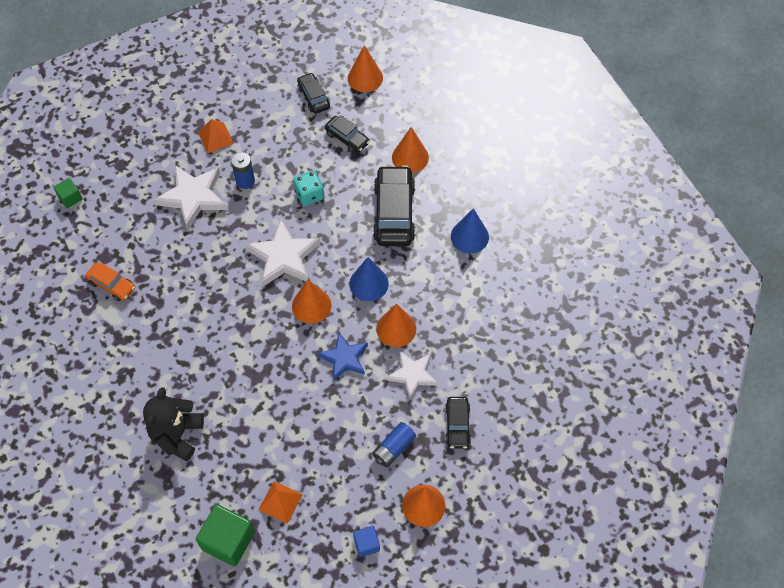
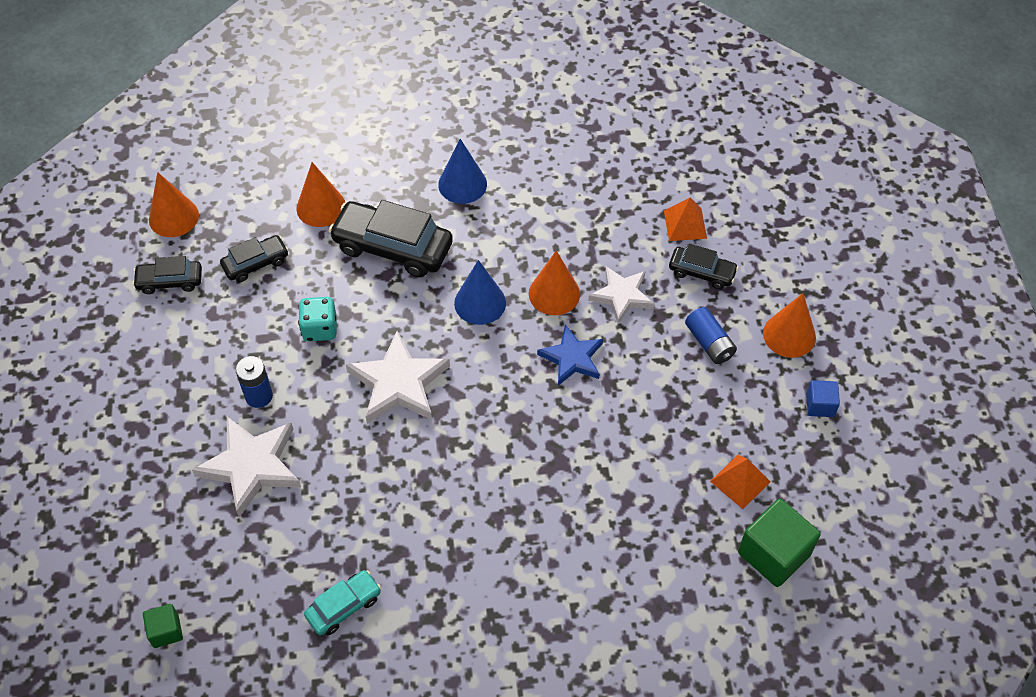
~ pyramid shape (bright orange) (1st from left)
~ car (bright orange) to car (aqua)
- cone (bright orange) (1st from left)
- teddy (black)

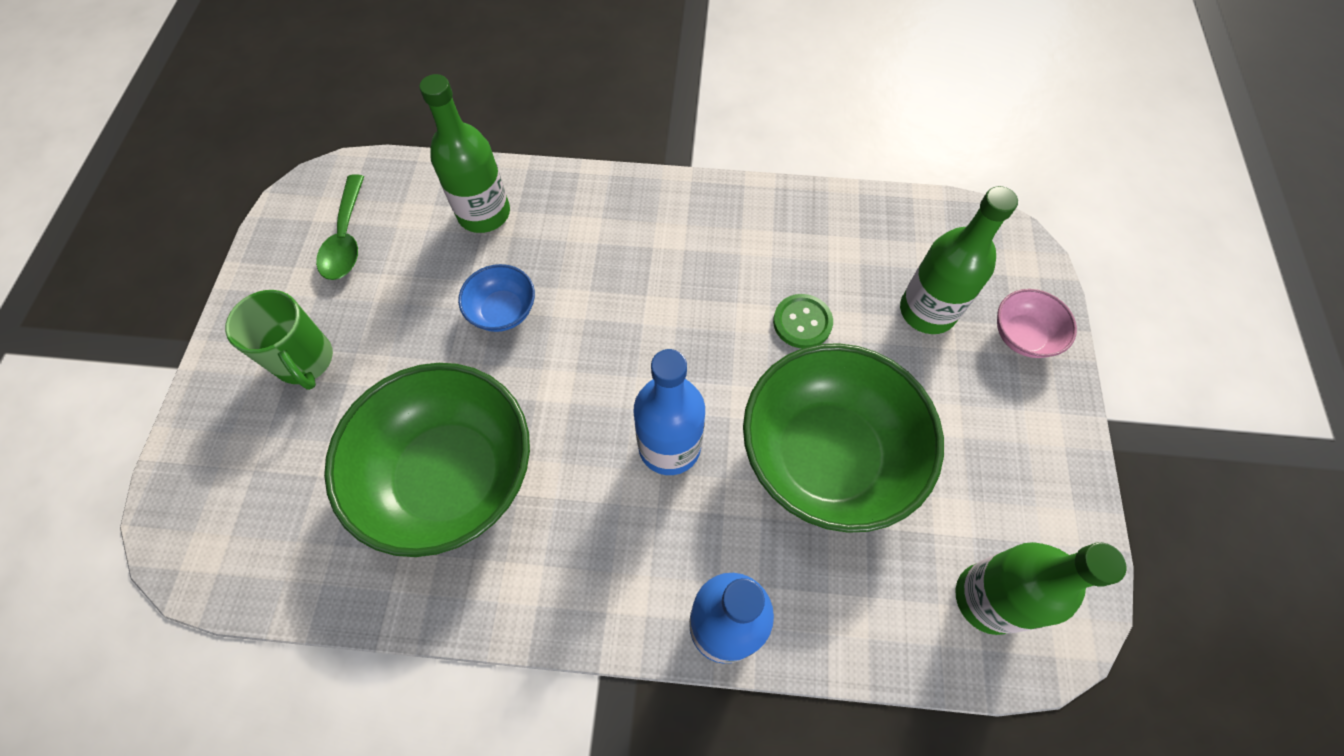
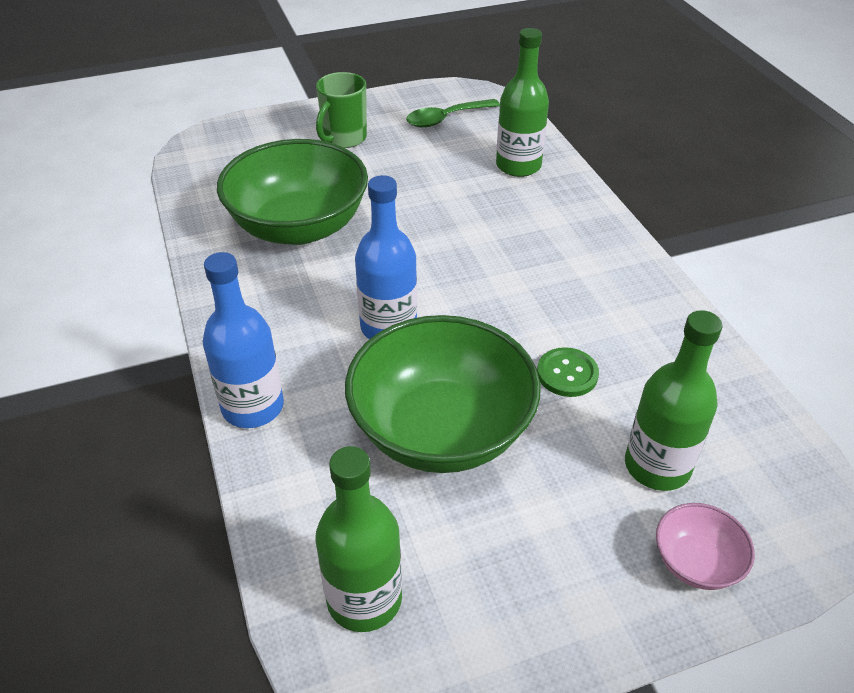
- serving bowl (blue)

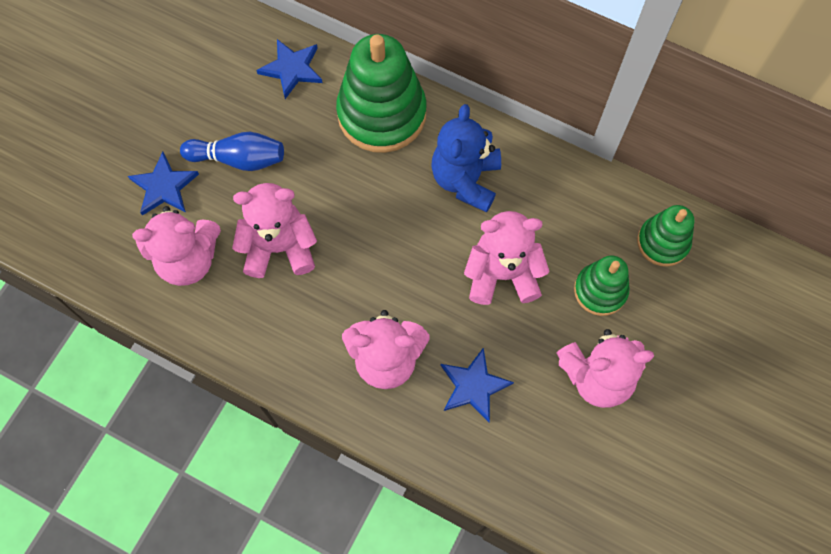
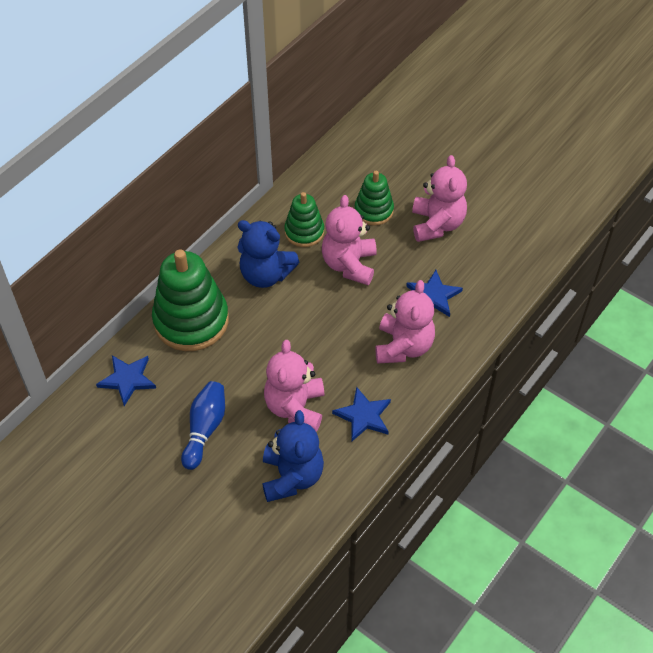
~ star shape (blue) (1st from left in the first image) to star shape (blue) (2nd from left)
~ stacking toy (leaf-green) (3rd from left in the first image) to stacking toy (leaf-green) (2nd from left)
~ teddy (pink) (1st from left) to teddy (blue) (2nd from left)

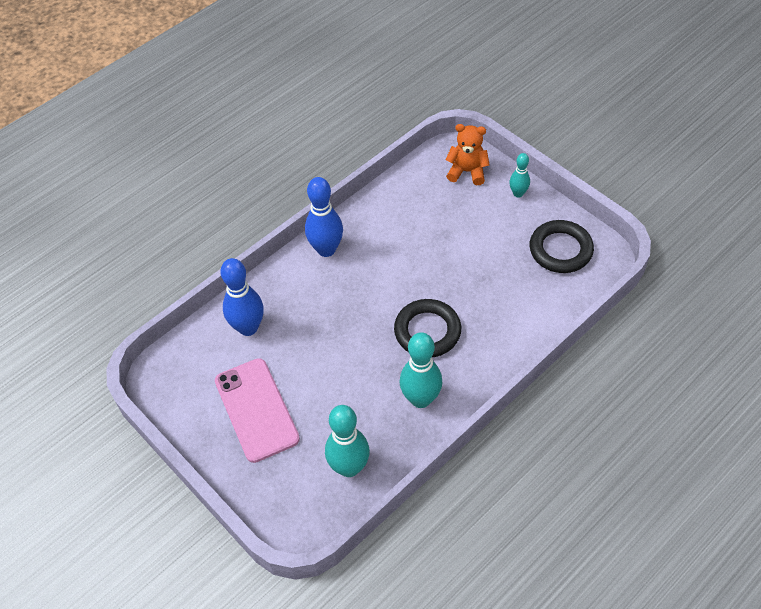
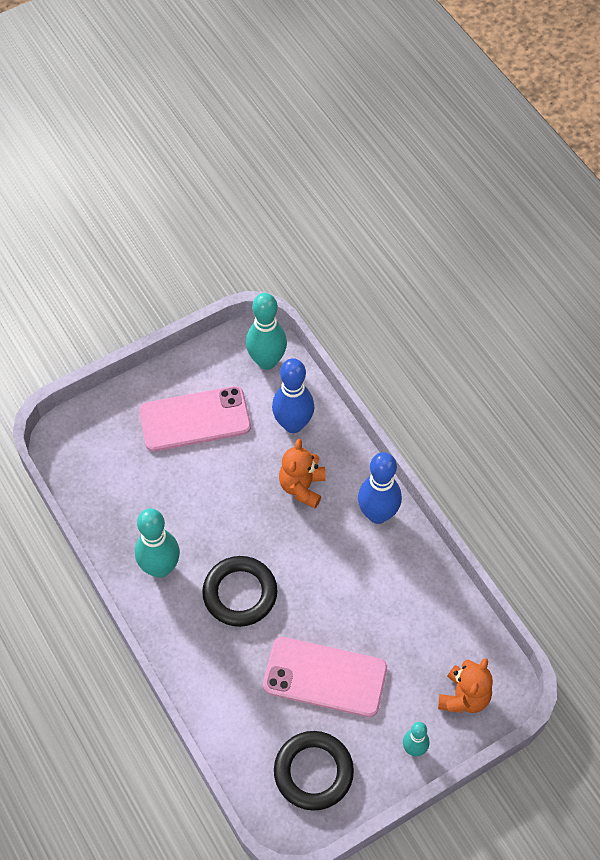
~ skittle (aqua) (1st from left in the first image) to skittle (aqua) (2nd from left)
+ teddy (bright orange) (1st from left)
+ phone (pink) (2nd from left)

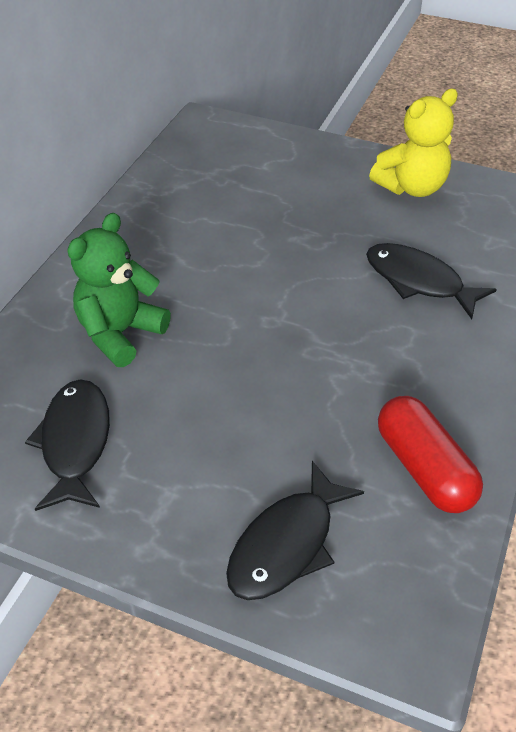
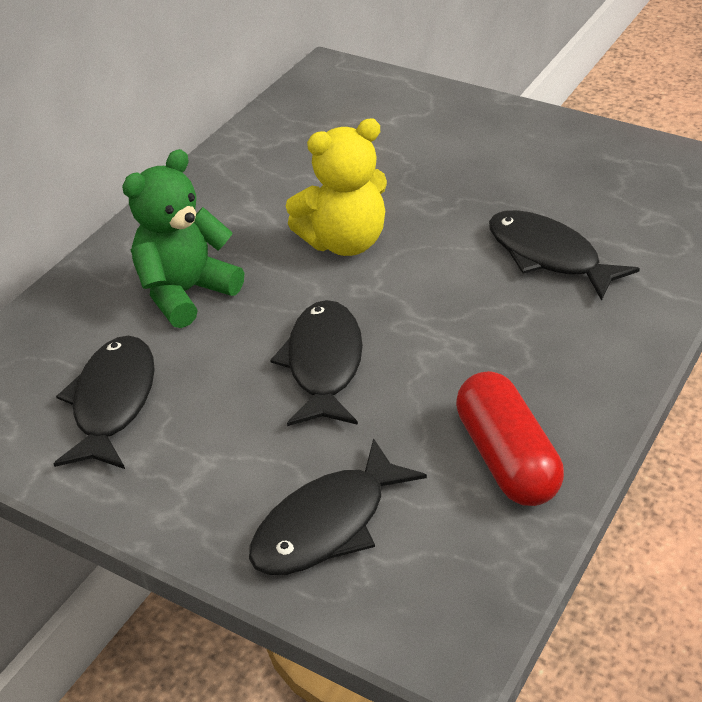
~ teddy (golden)
+ toy fish (black) (2nd from left)

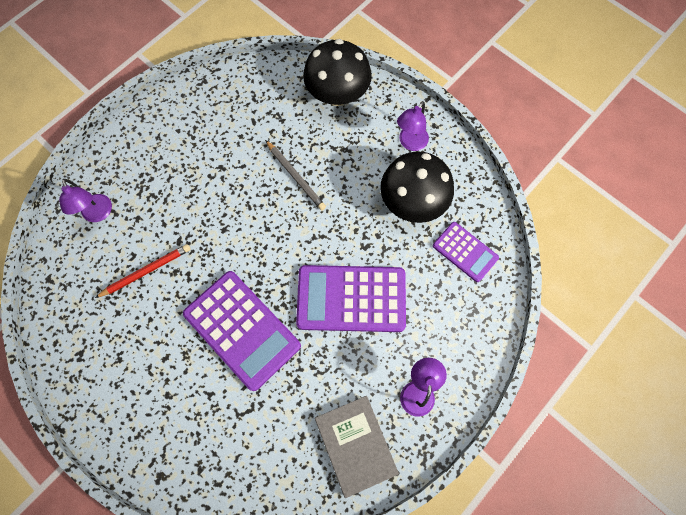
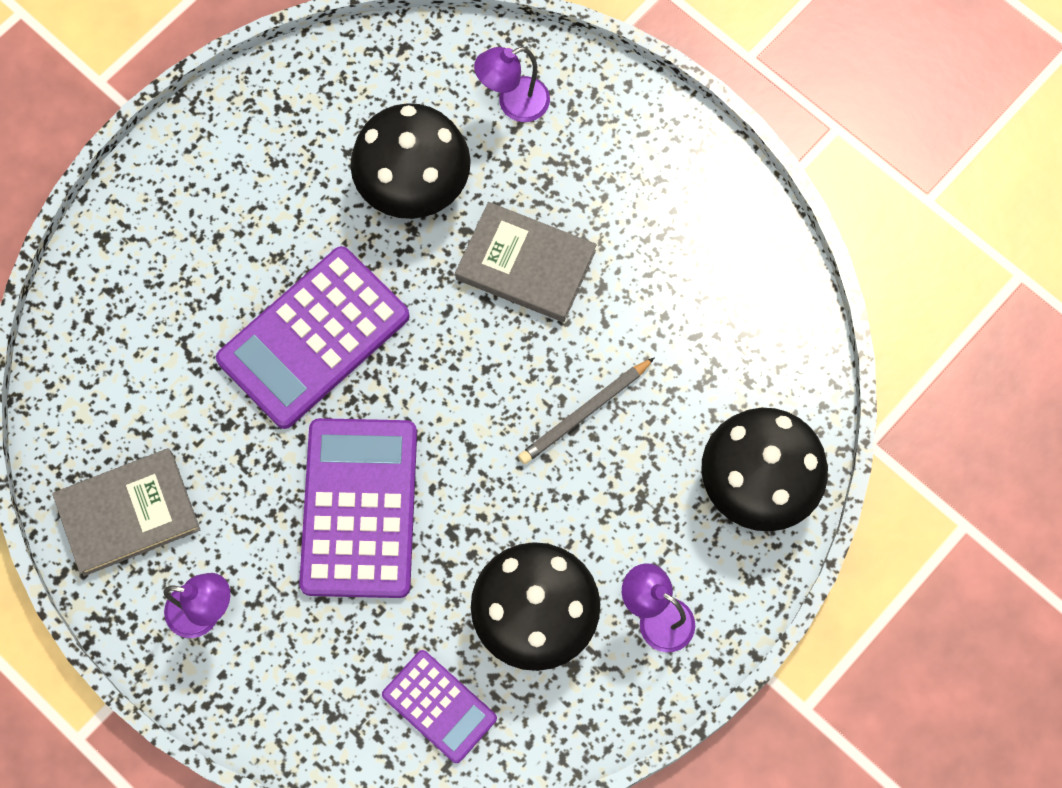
~ adding machine (violet) (3rd from left) 90 degrees counterclockwise
~ wooden pencil (crimson) to fungus (black) (1st from left)
+ book (gray) (2nd from left)

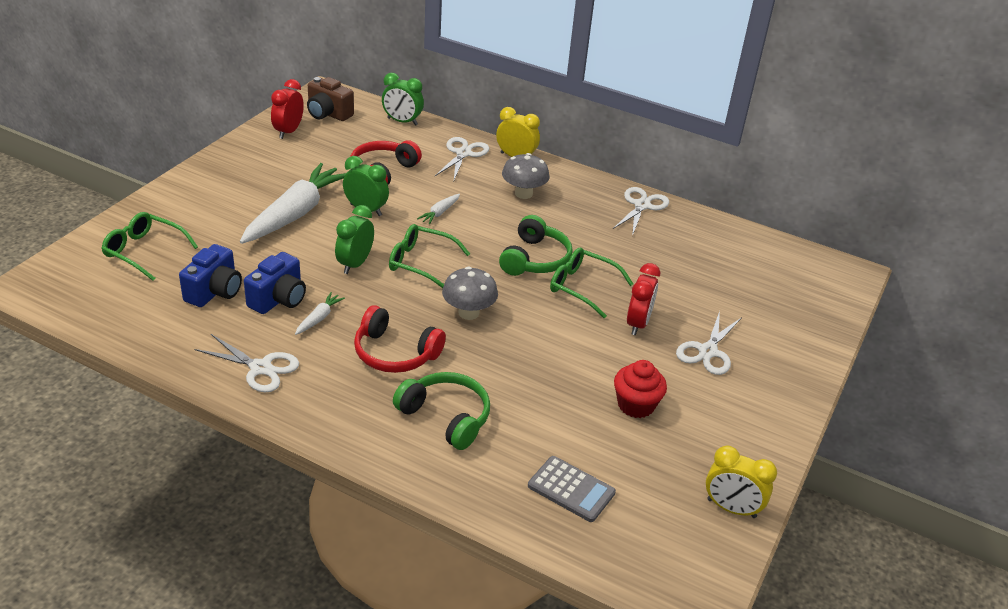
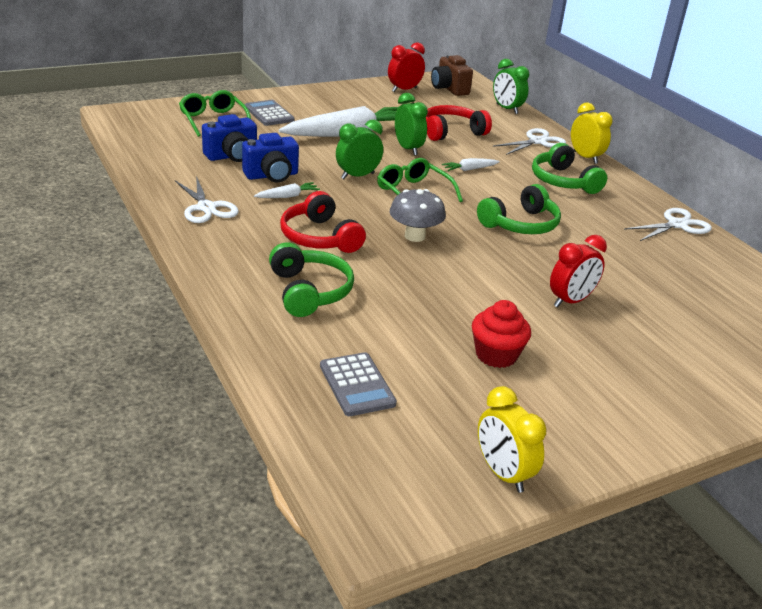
~ fungus (gray) (2nd from left) to over-ear headphones (leaf-green) (3rd from left)
- glasses (leaf-green) (3rd from left)
- pair of scissors (white) (4th from left)
+ adding machine (gray) (1st from left)

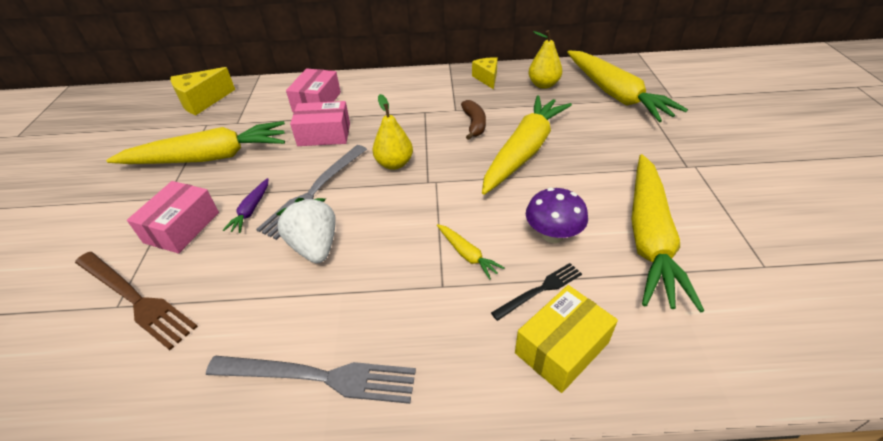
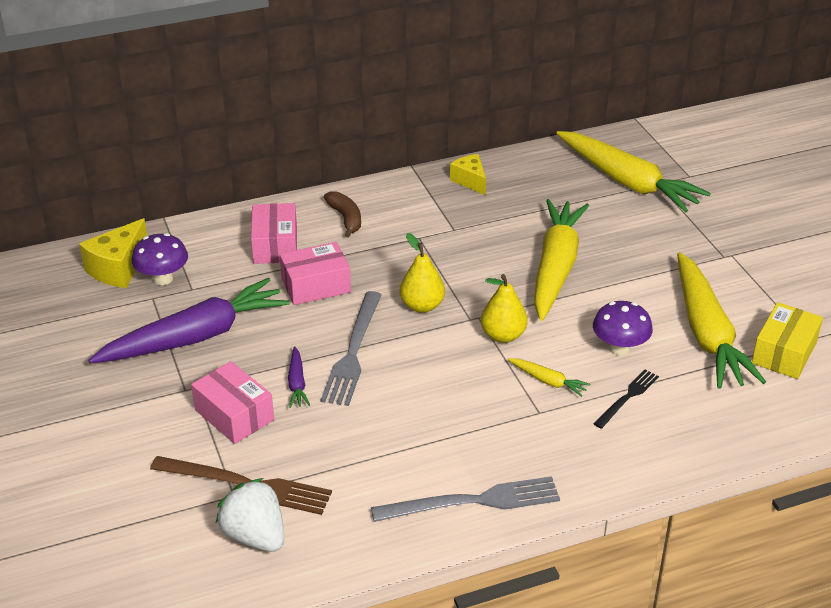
~ pear fruit (golden) (2nd from left)
~ toy banana (russet)
~ root vegetable (golden) (1st from left) to root vegetable (violet) (1st from left)
~ box (pink) (1st from left) 45 degrees counterclockwise
~ strawberry (white)
~ box (golden)
+ fungus (violet) (1st from left)

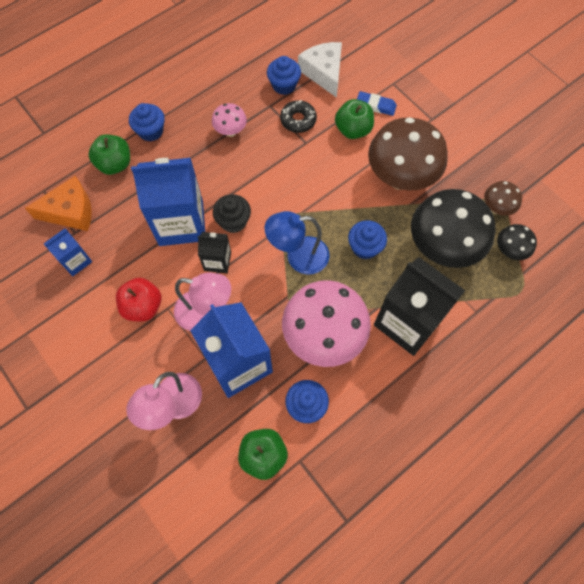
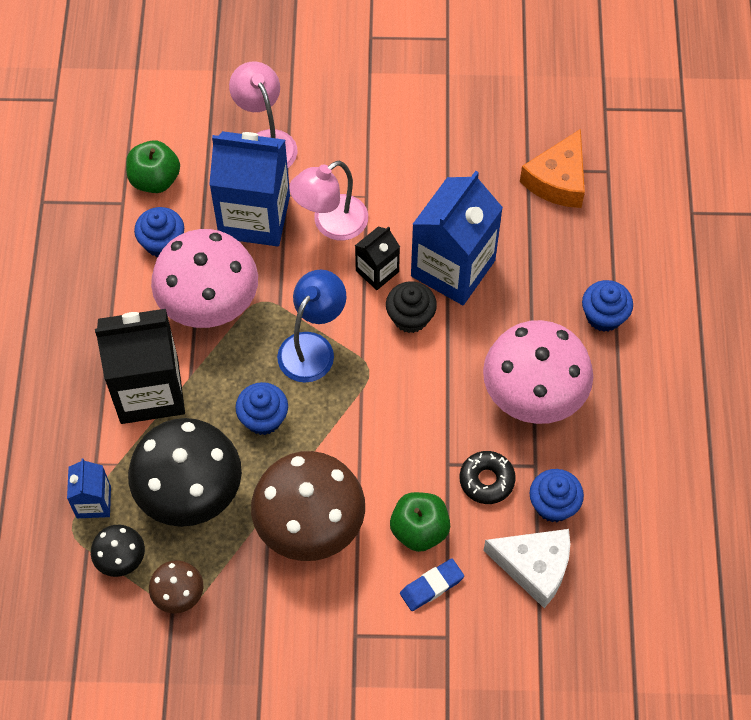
~ fungus (pink) (1st from left in the first image) x2.10
- toy apple (leaf-green) (1st from left)
~ milk carton (blue) (1st from left)
- toy apple (crimson)

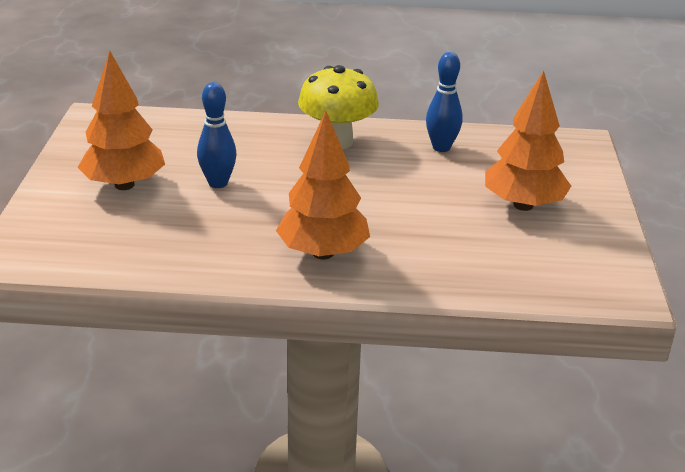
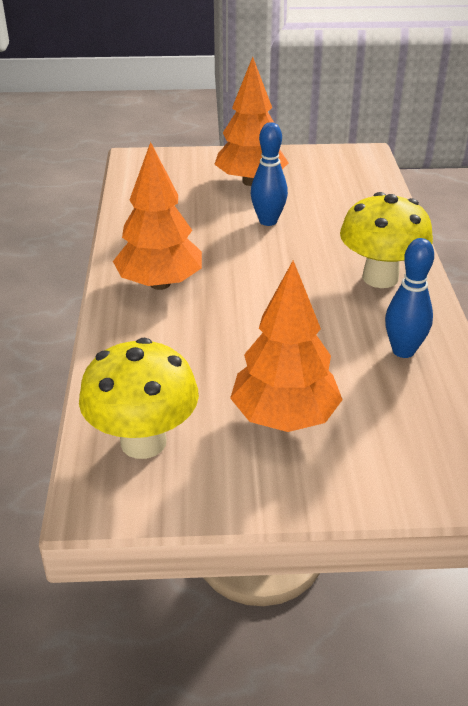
+ fungus (golden) (1st from left)

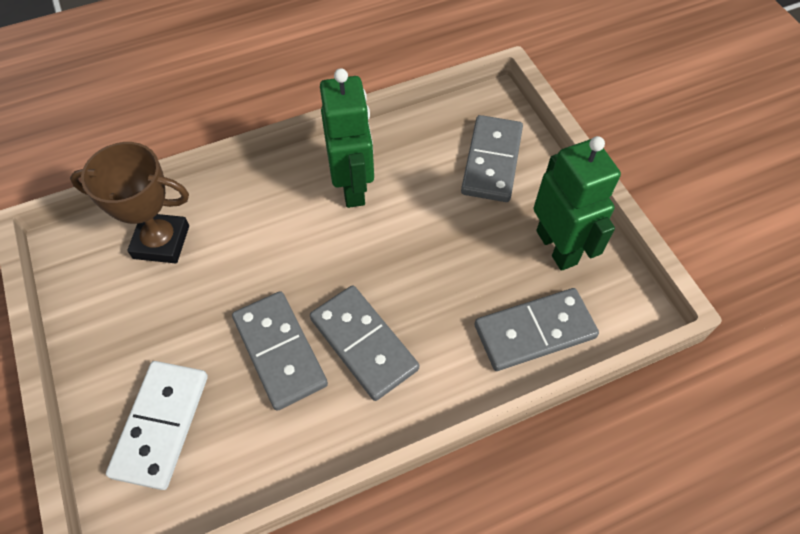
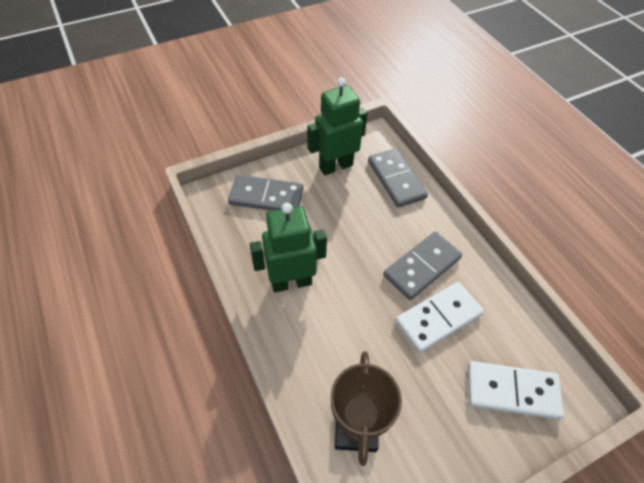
~ domino tile (gray) (1st from left) to domino tile (white) (1st from left)

